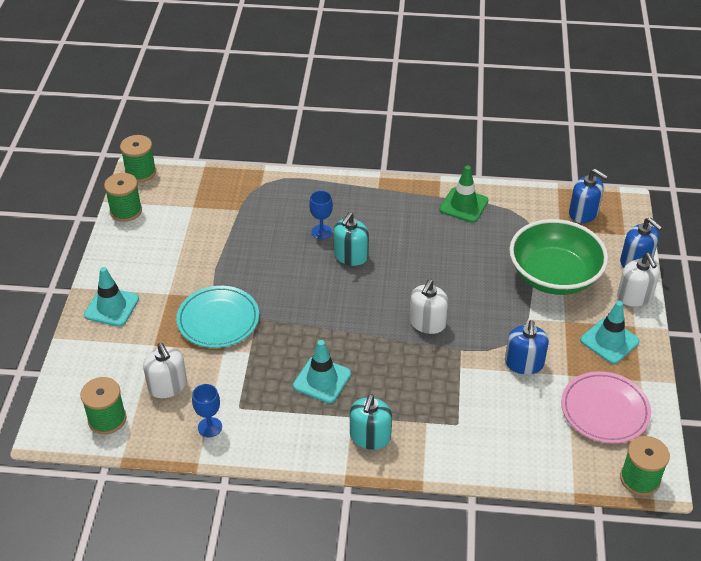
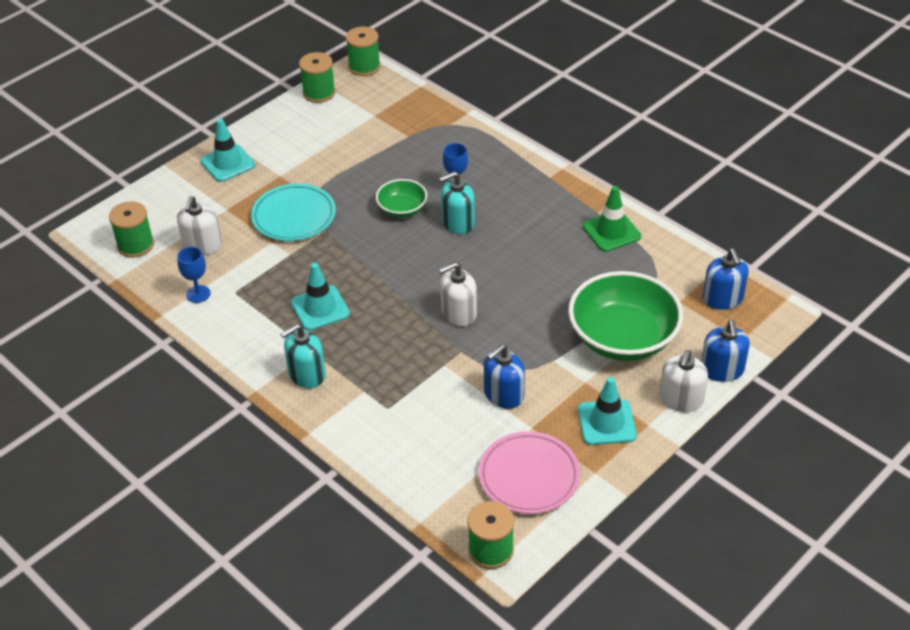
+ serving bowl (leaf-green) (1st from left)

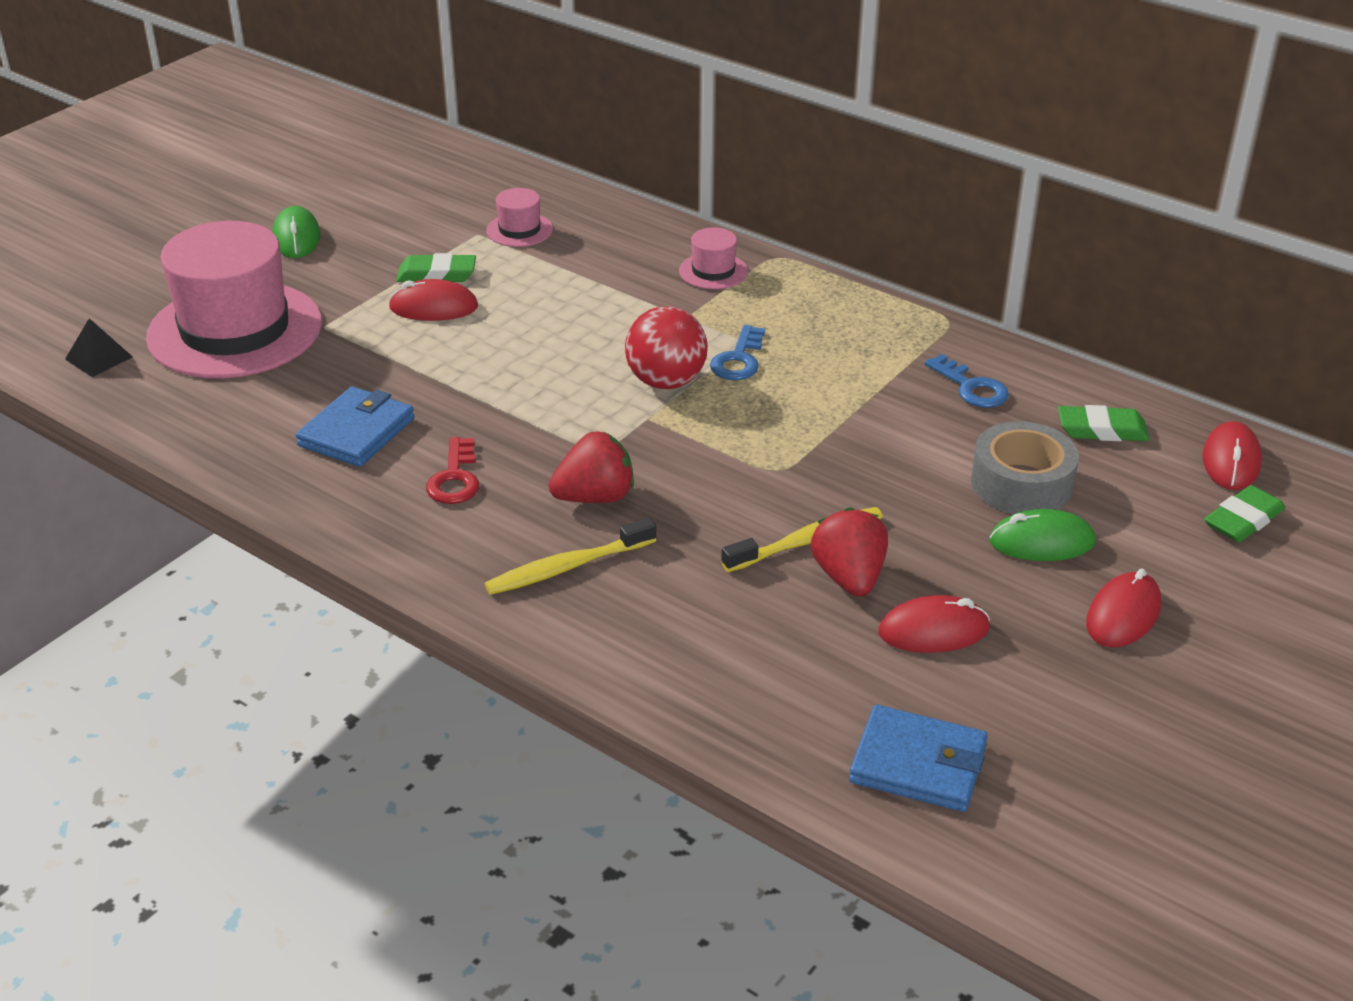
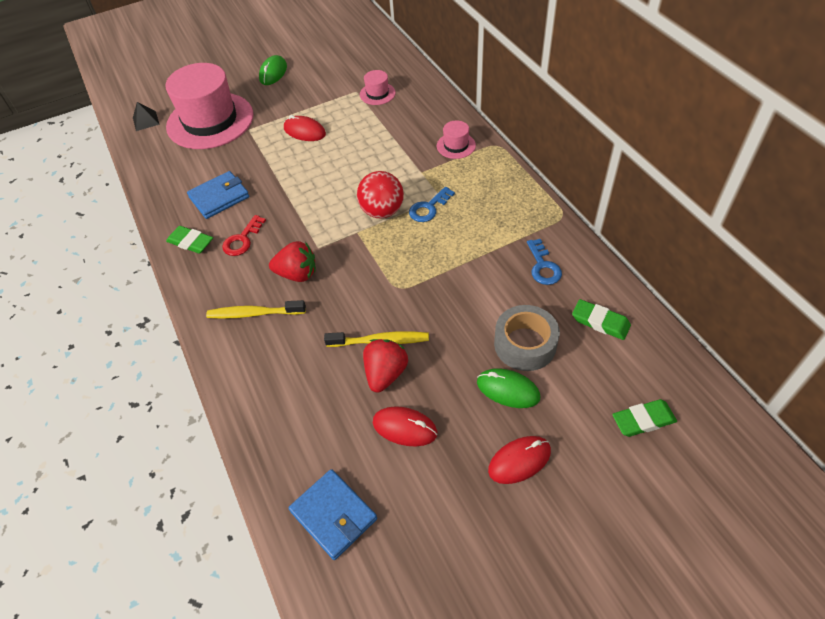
~ gum eraser (leaf-green) (1st from left)
- mouse (crimson) (4th from left)

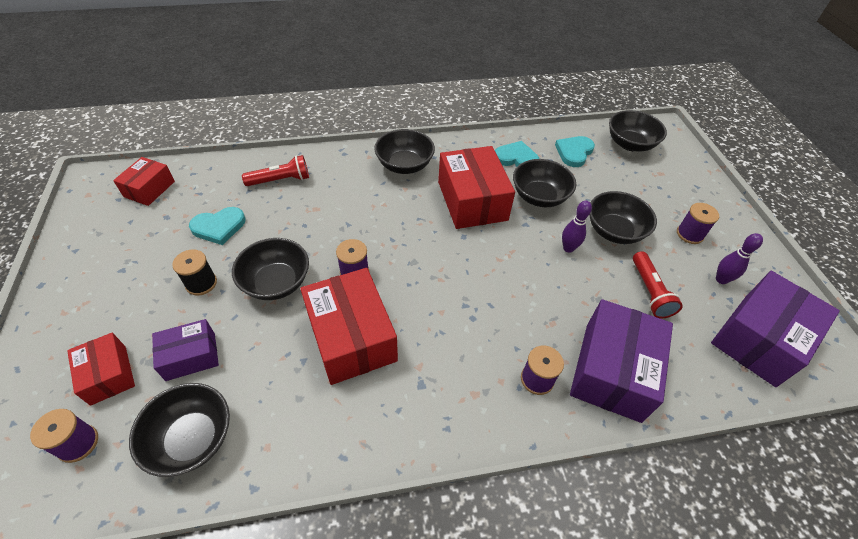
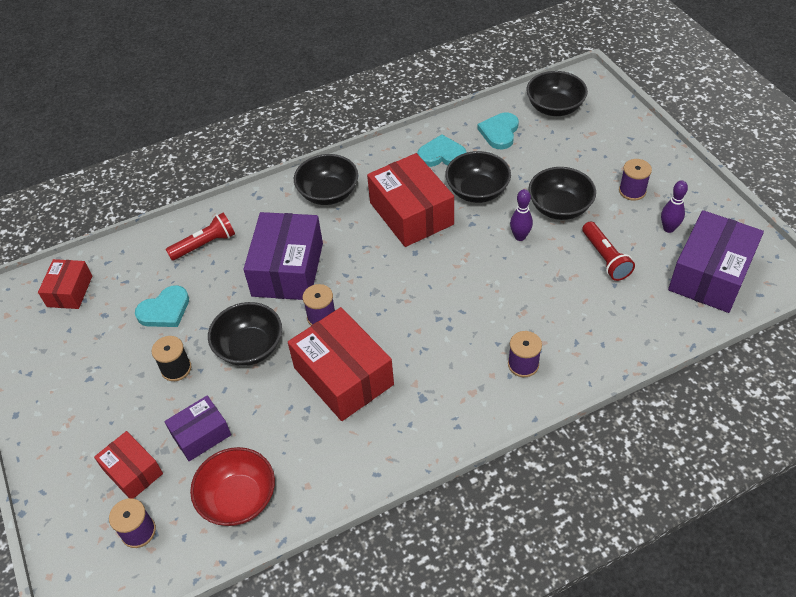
~ box (violet) (2nd from left)
~ serving bowl (black) (1st from left) to serving bowl (crimson)

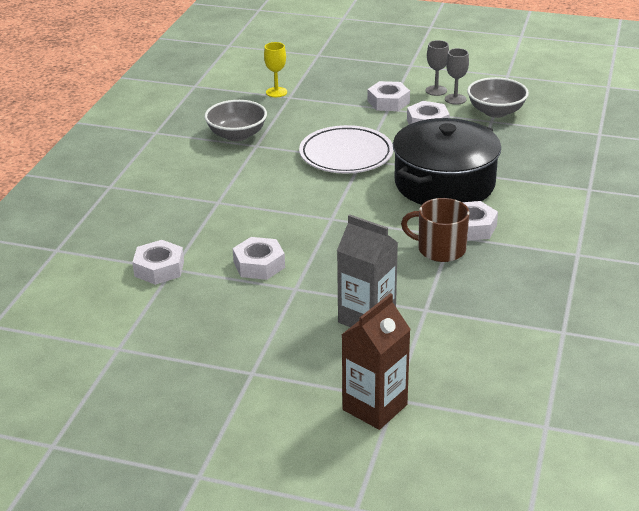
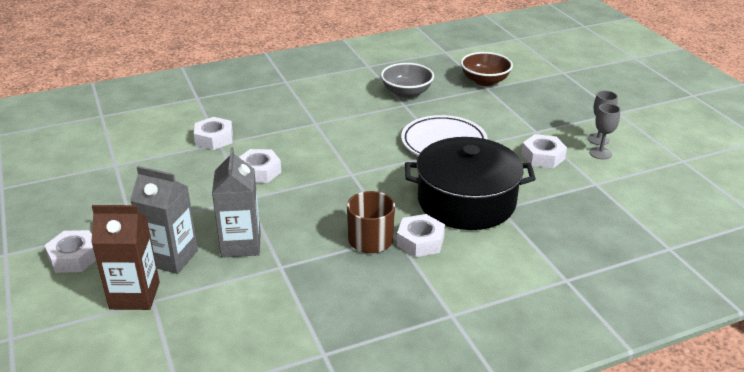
~ wine glass (golden) to serving bowl (russet)
- serving bowl (gray) (2nd from left)
~ nut (white) (3rd from left in the first image) to nut (white) (1st from left)
+ milk carton (gray) (1st from left)

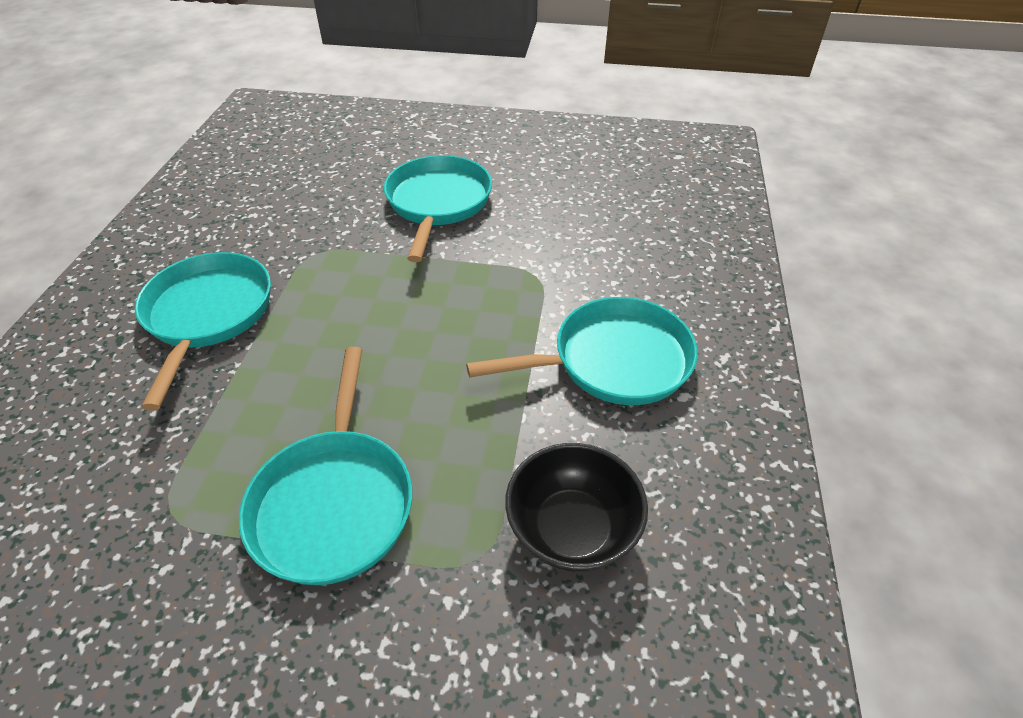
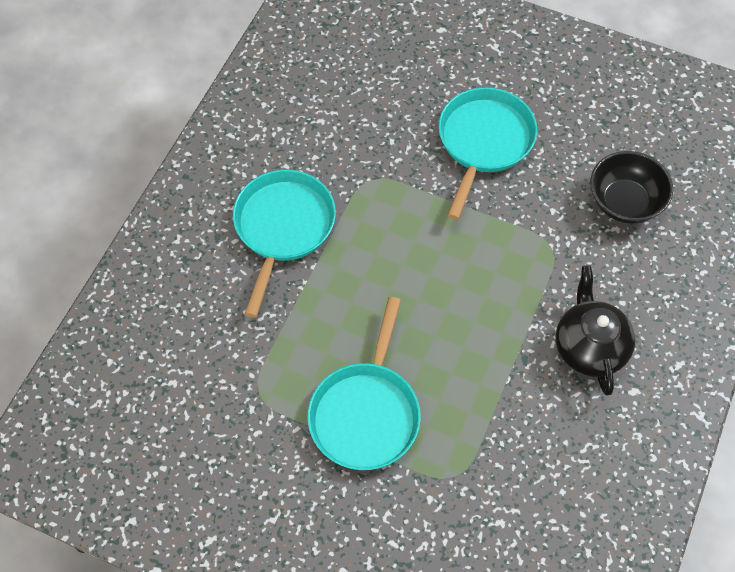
~ pan (aqua) (4th from left) to teapot (black)
~ serving bowl (black)

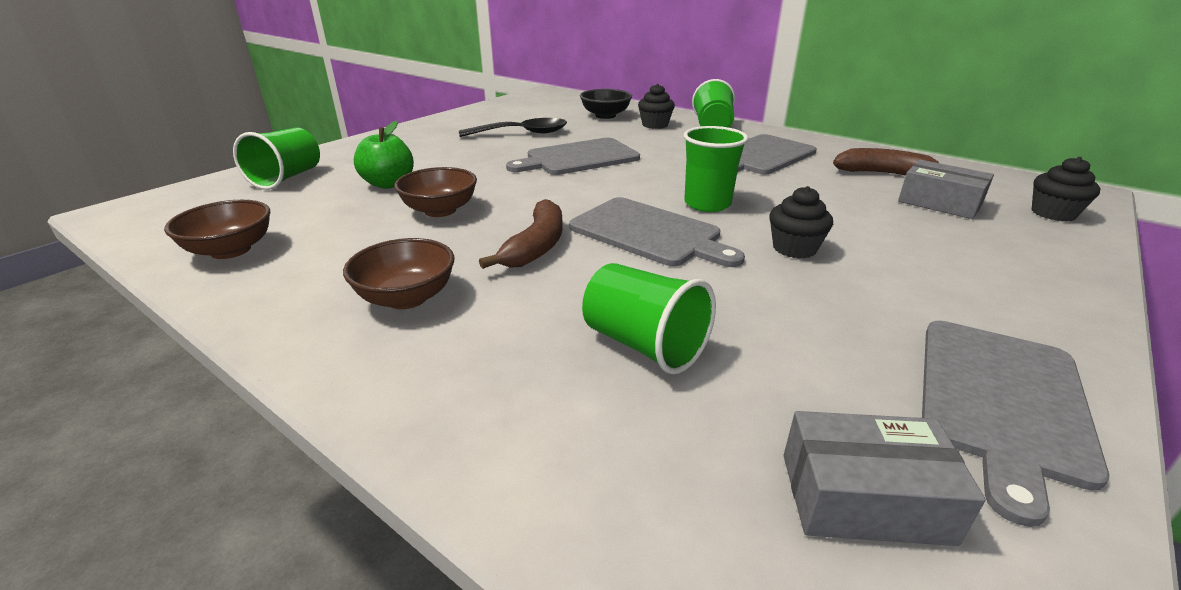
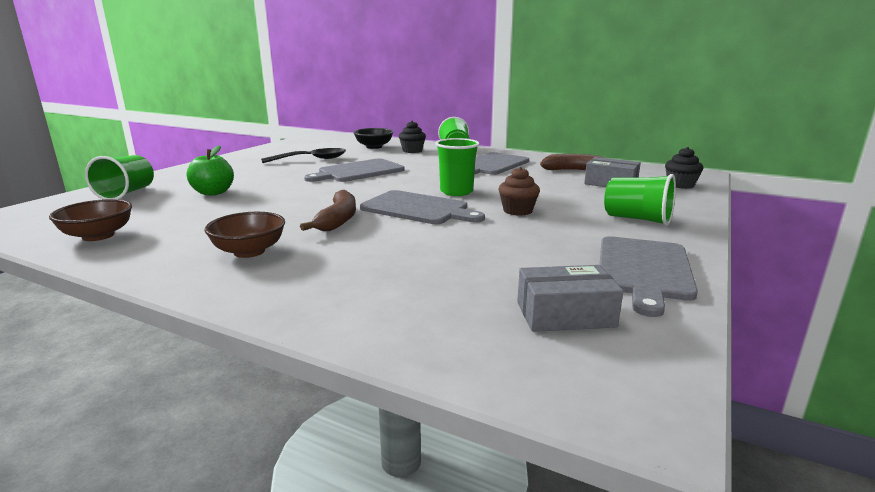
- serving bowl (russet) (3rd from left)
~ cupcake (black) (2nd from left) to cupcake (russet)
~ cup (leaf-green) (2nd from left in the first image) to cup (leaf-green) (4th from left)

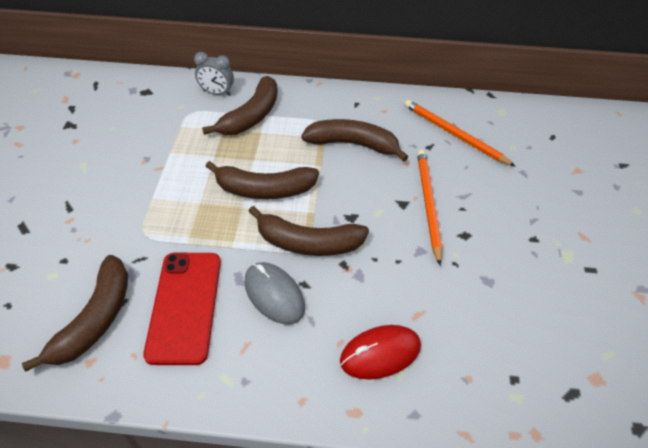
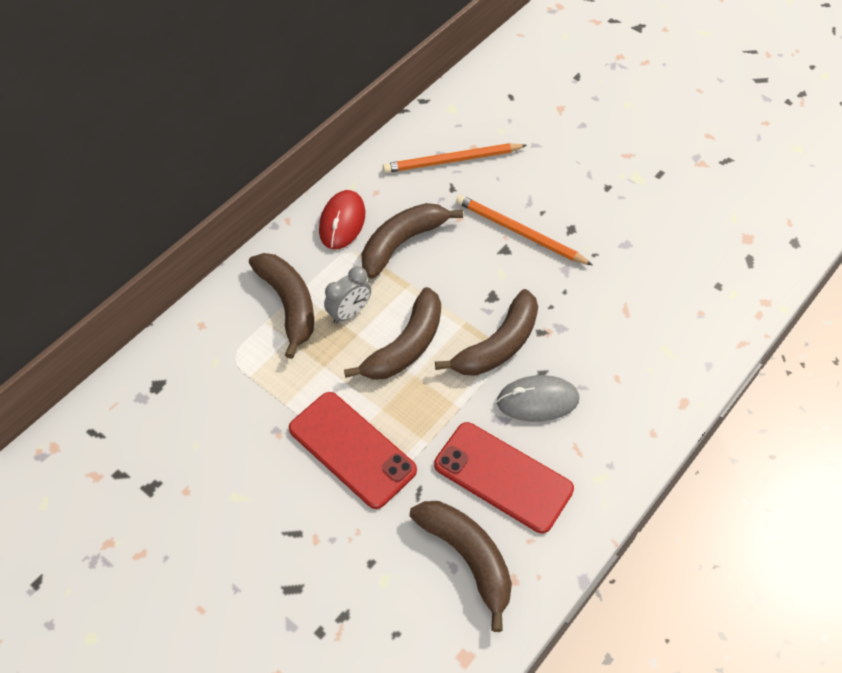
~ clock (gray)
~ mouse (crimson)
+ phone (crimson) (1st from left)

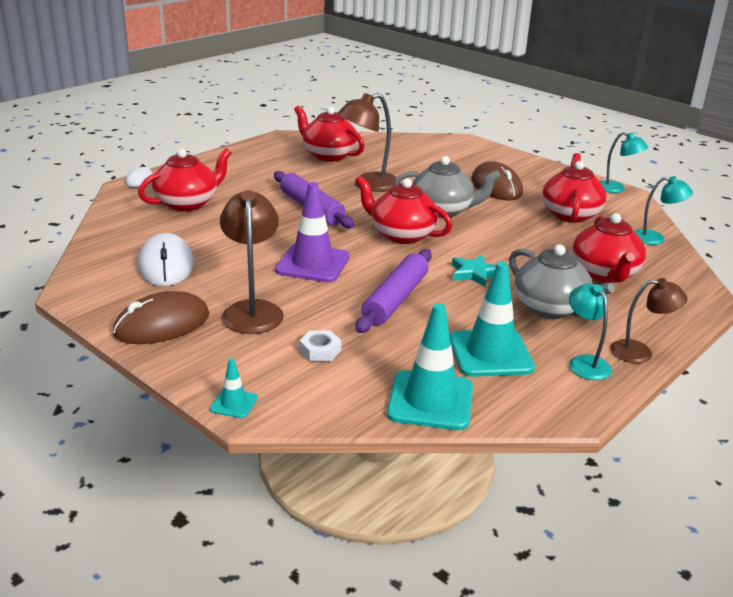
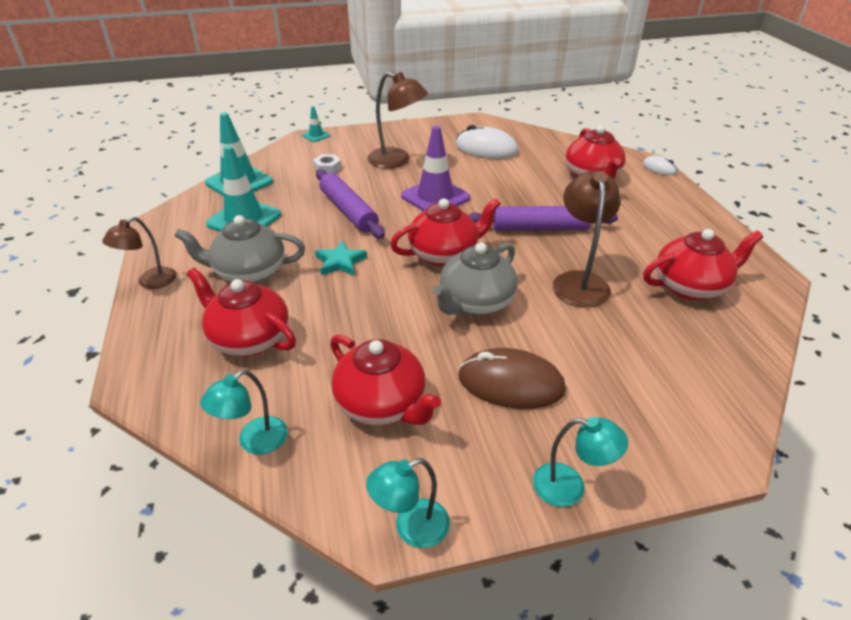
~ lamp (aqua) (1st from left in the first image) to lamp (aqua) (3rd from left)
- mouse (russet) (1st from left)

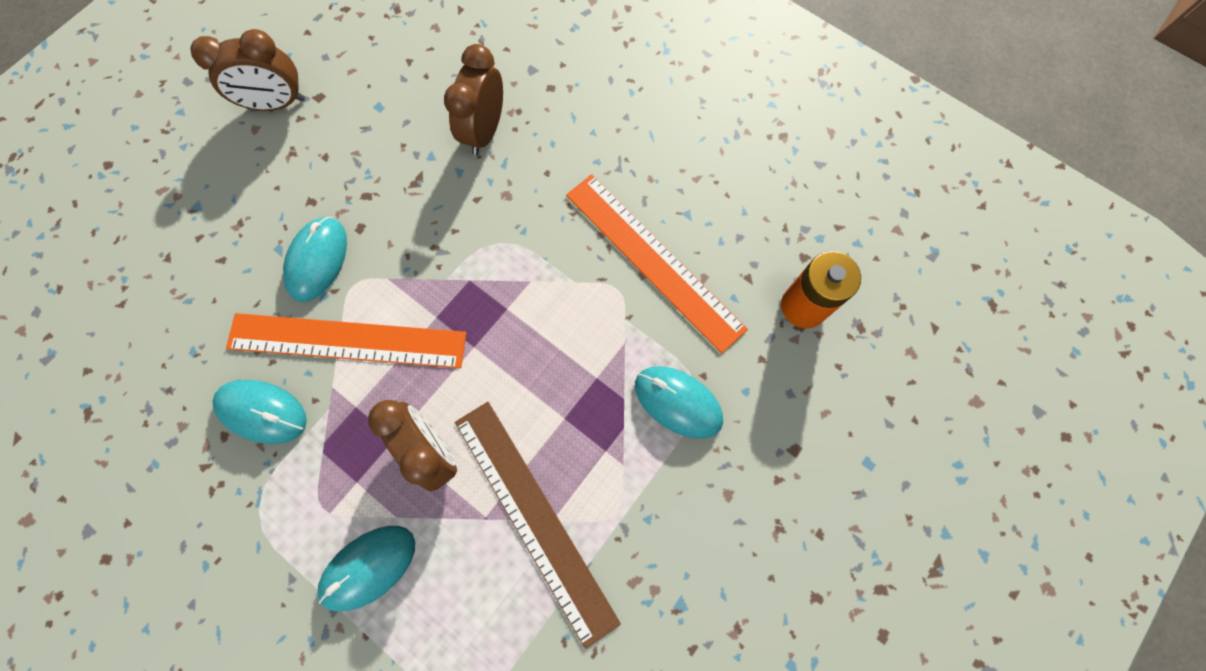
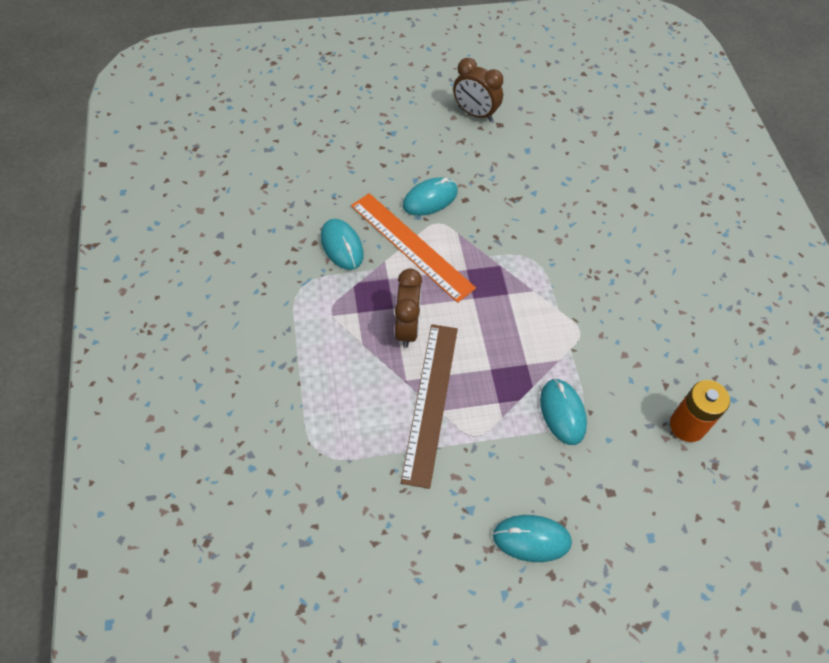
- clock (russet) (3rd from left)
- straightedge (bright orange) (2nd from left)
~ mouse (aqua) (3rd from left)

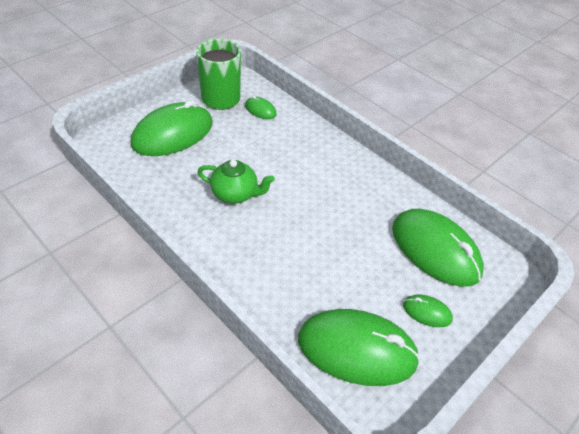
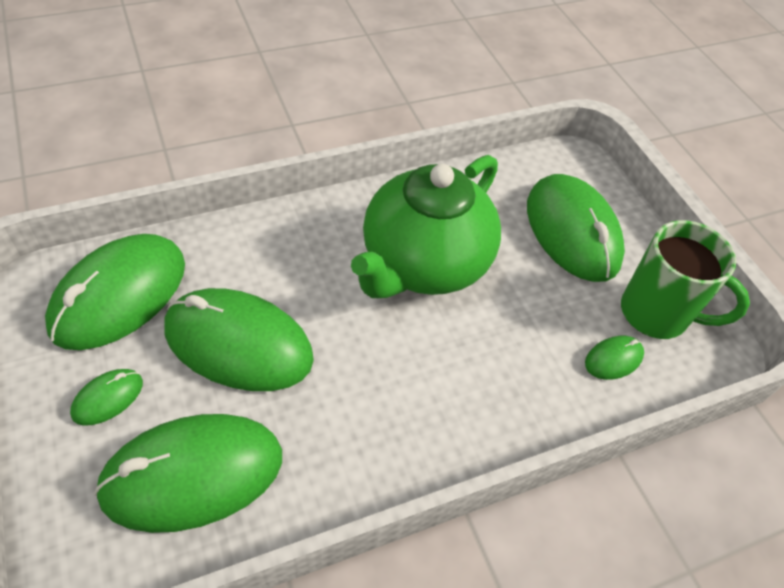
~ teapot (leaf-green) x1.93
+ mouse (leaf-green) (4th from left)

